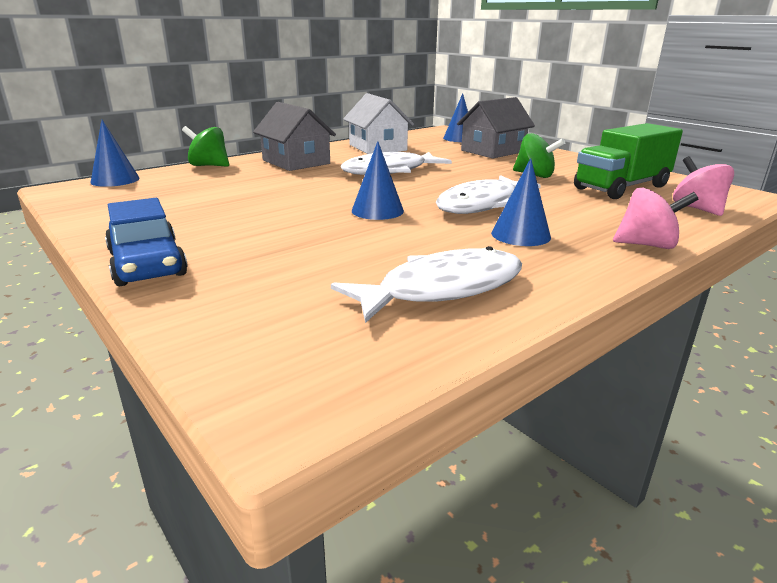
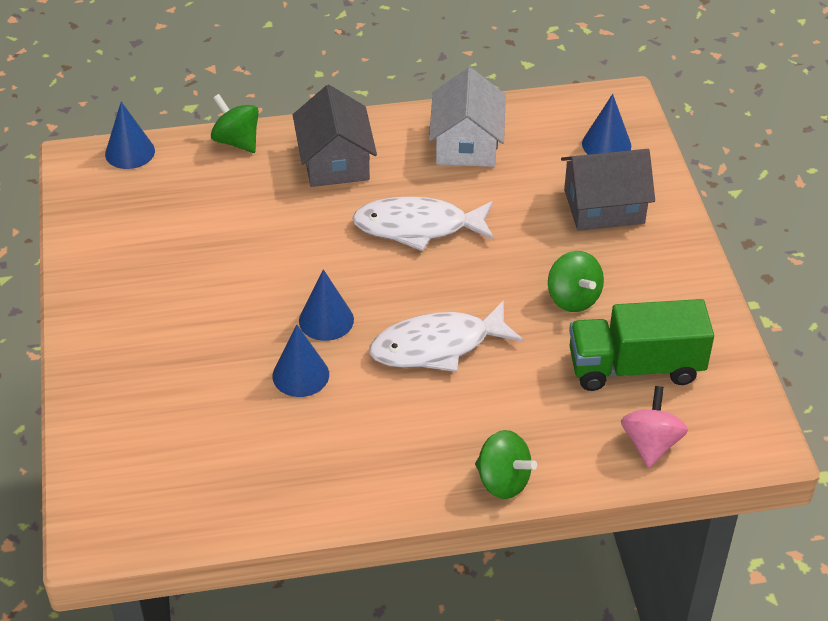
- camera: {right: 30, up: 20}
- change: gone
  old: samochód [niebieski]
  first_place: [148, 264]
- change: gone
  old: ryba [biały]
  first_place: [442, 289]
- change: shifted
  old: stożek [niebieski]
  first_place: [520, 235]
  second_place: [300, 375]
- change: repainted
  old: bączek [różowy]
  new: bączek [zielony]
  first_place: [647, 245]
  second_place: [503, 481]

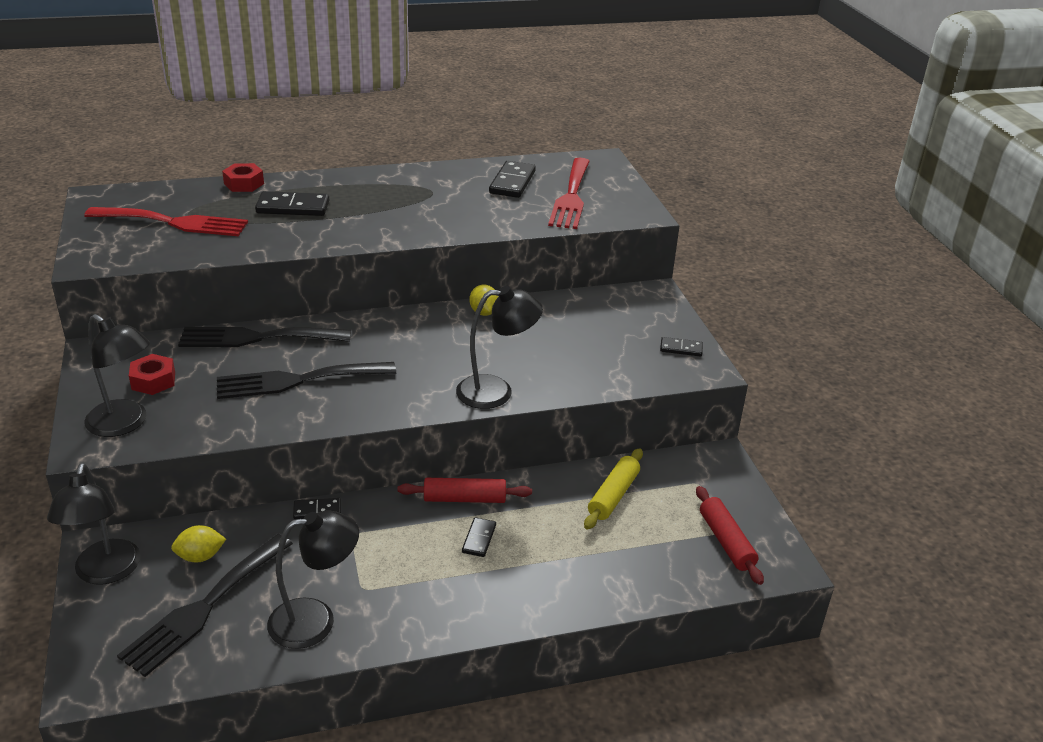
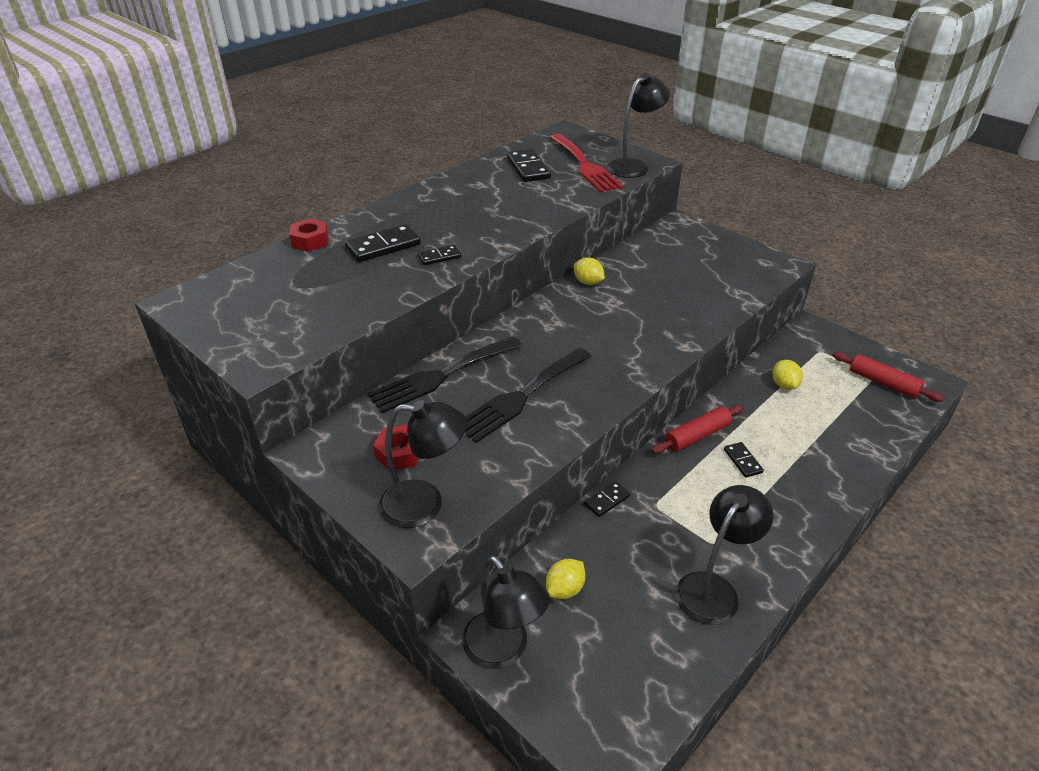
- camera: {right: -30, up: 5}
- change: gone
  old: widelec [czerwony]
  first_place: [174, 222]
- change: gone
  old: widelec [czarny]
  first_place: [204, 607]
- change: shifted
  old: lampka [czarny]
  first_place: [496, 391]
  second_place: [633, 166]
- change: shifted
  old: kostka domina [czarny]
  first_place: [681, 348]
  second_place: [439, 257]
- change: swapped
  old: wałek do ciasta [żółty]
  new: cytryna [żółty]
  first_place: [613, 495]
  second_place: [784, 385]

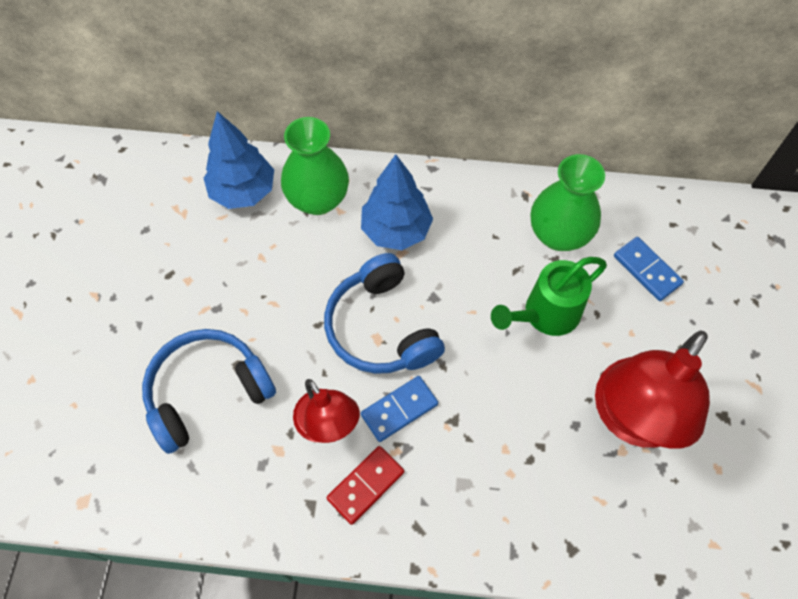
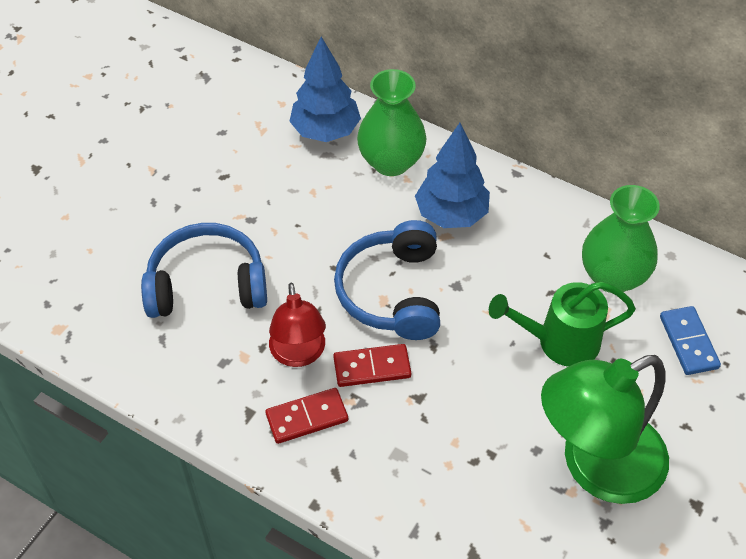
- camera: {right: 25, up: -10}
- change: repainted
  old: kostka domina [niebieski]
  new: kostka domina [czerwony]
  first_place: [399, 409]
  second_place: [372, 367]
- change: repainted
  old: lampka [czerwony]
  new: lampka [zielony]
  first_place: [630, 419]
  second_place: [596, 467]

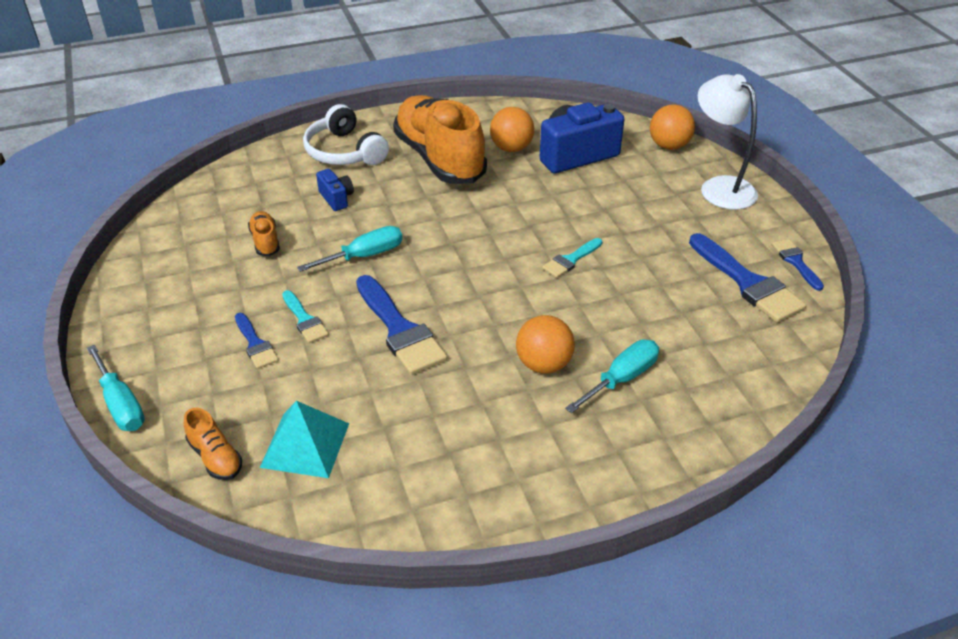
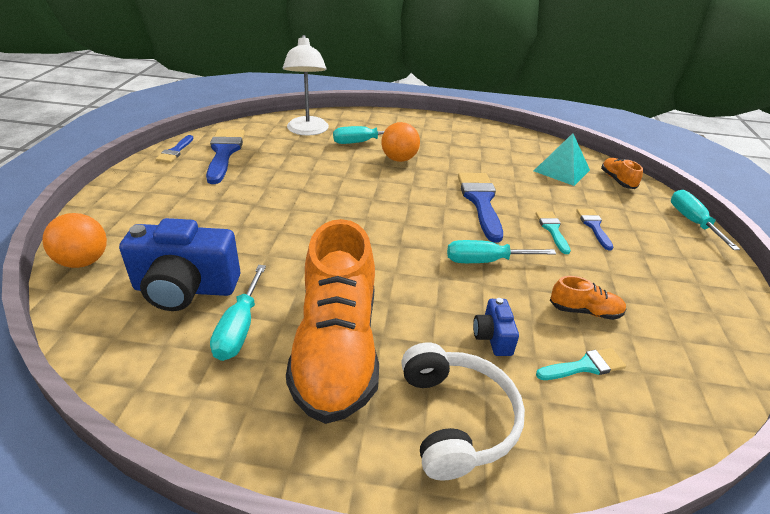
- camera: {right: -155, up: -5}
- change: shifted
  old: pędzel [turkusowy]
  first_place: [571, 260]
  second_place: [584, 366]
- change: shifted
  old: lampka [biały]
  first_place: [719, 187]
  second_place: [307, 131]
- change: swapped
  old: piłka [pomarańczowy]
  new: śrubokręt [turkusowy]
  first_place: [511, 148]
  second_place: [239, 328]
- change: rotated
  old: but [pomarańczowy]
  first_place: [265, 241]
  second_place: [585, 311]
  degrees: -90

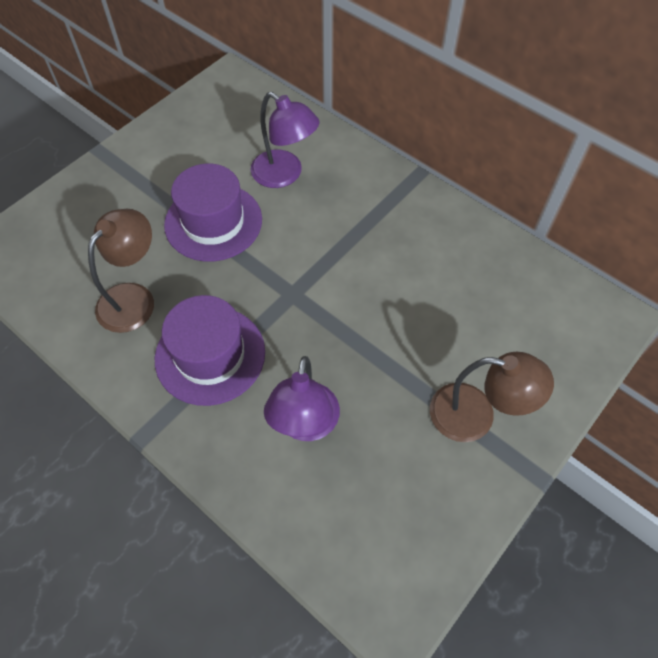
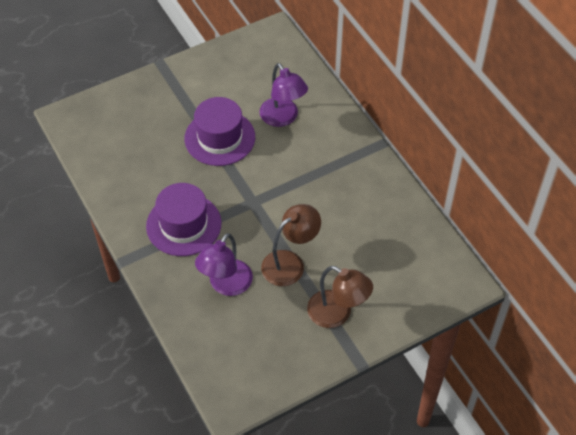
- camera: {right: 20, up: -5}
- change: shifted
  old: lampka [brązowy]
  first_place: [134, 298]
  second_place: [290, 263]

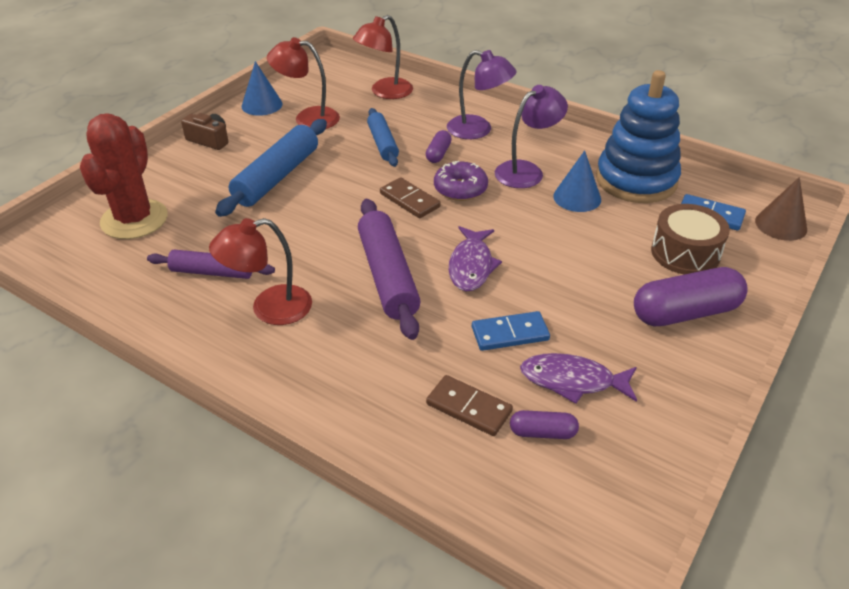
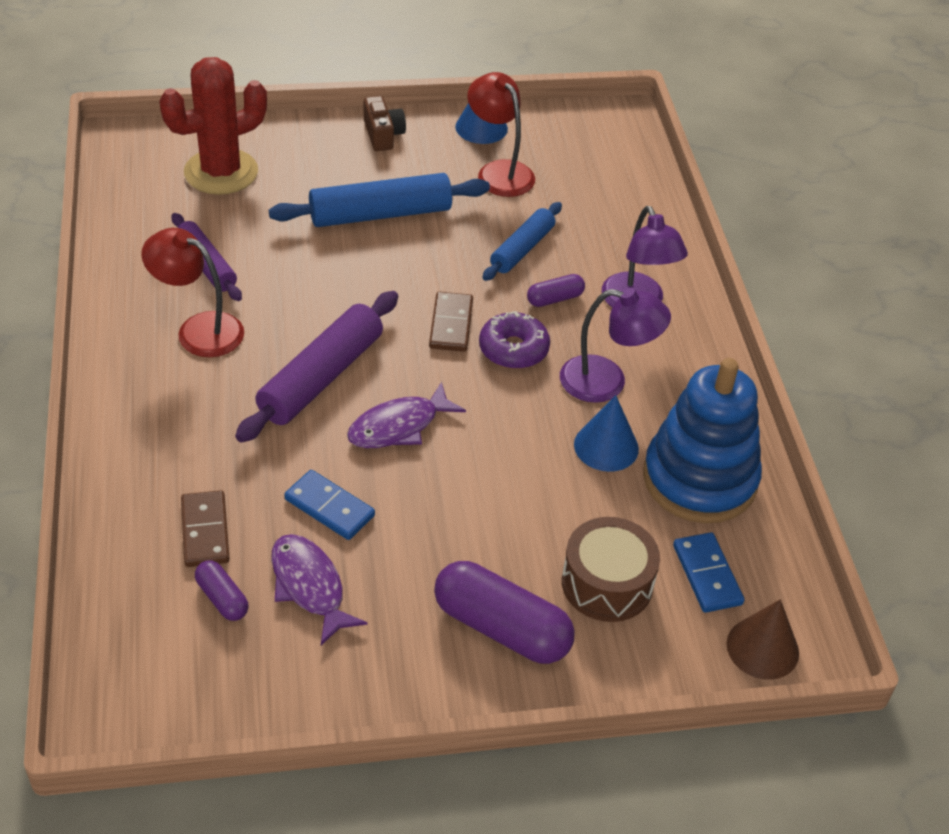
- camera: {right: 45, up: 5}
- change: gone
  old: lampka [czerwony]
  first_place: [385, 92]

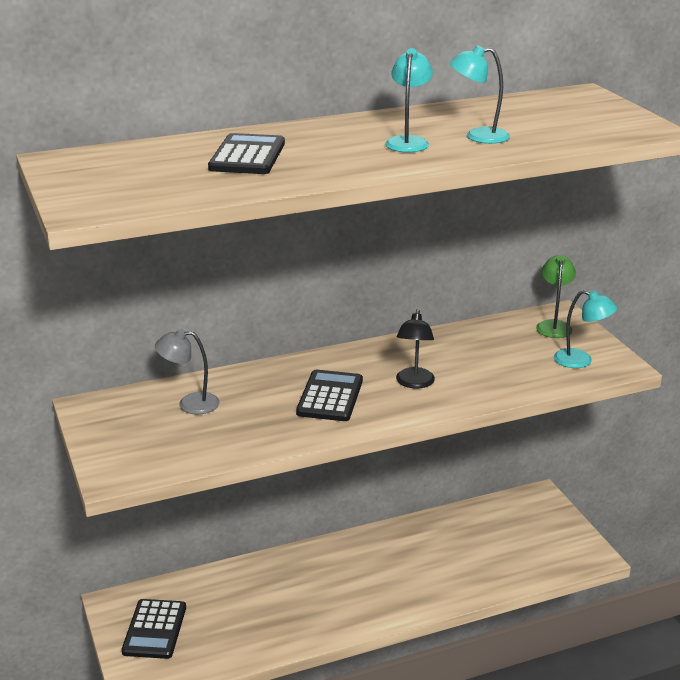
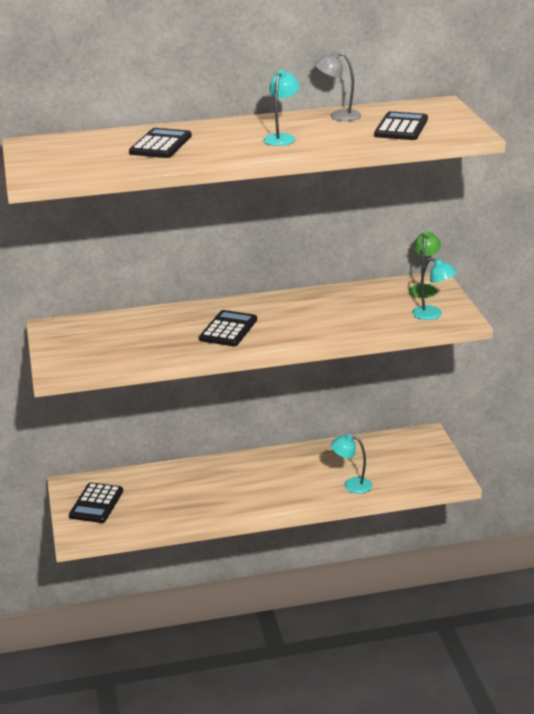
- camera: {right: 10, up: 0}
- change: gone
  old: lampka [czarny]
  first_place: [414, 383]
- change: new
  new: kalkulator [czarny]
  second_place: [401, 127]
- change: shifted
  old: lampka [szary]
  first_place: [190, 404]
  second_place: [338, 116]
- change: shifted
  old: lampka [turkusowy]
  first_place: [478, 136]
  second_place: [351, 485]

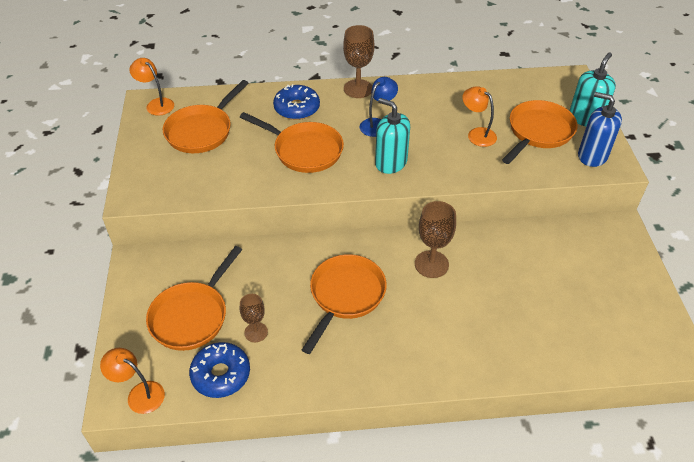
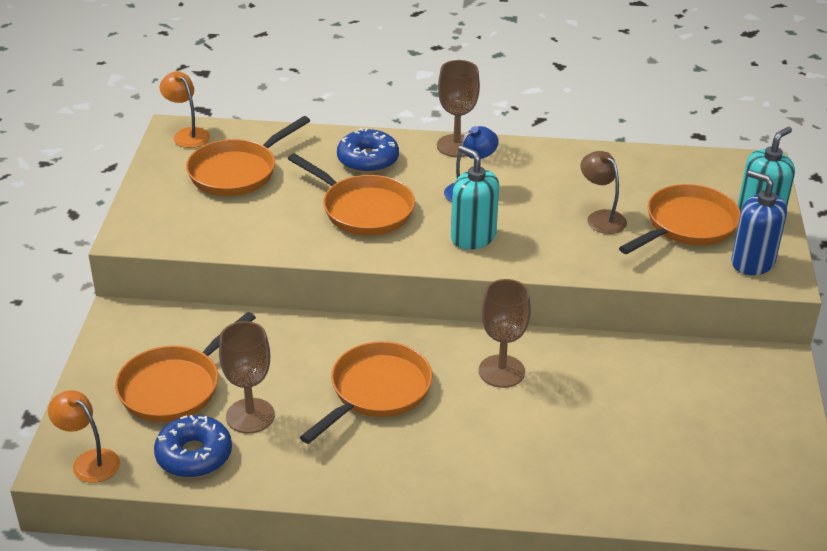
- camera: {right: 10, up: -10}
- change: repainted
  old: lampka [pomarańczowy]
  new: lampka [brązowy]
  first_place: [477, 134]
  second_place: [601, 217]
- change: scaled
  old: kielich [brązowy]
  first_place: [256, 332]
  second_place: [250, 416]
  factor: 1.59

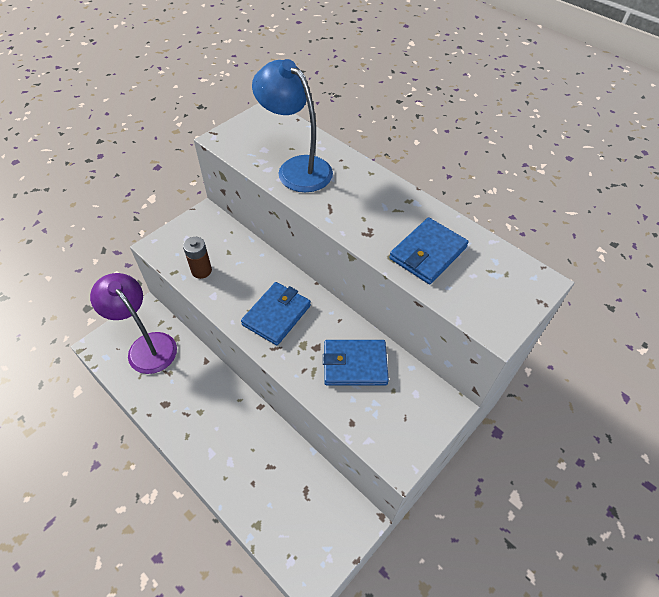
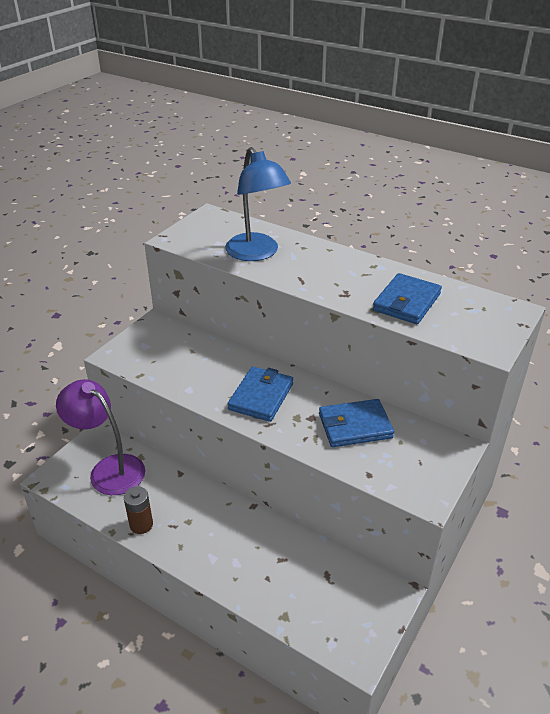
- camera: {right: -10, up: -15}
- change: shifted
  old: bateria [brązowy]
  first_place: [201, 271]
  second_place: [141, 525]
- change: rotated
  old: lampka [niebieski]
  first_place: [296, 168]
  second_place: [257, 253]
  degrees: -150

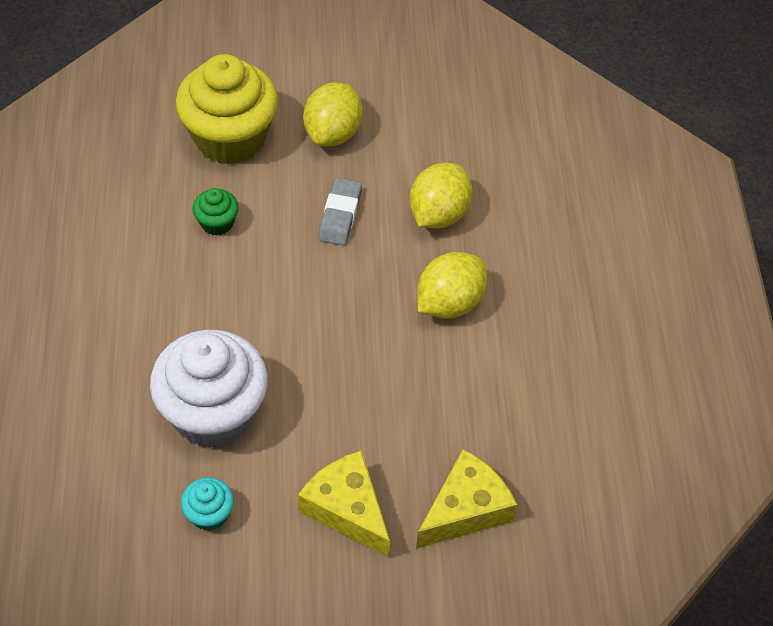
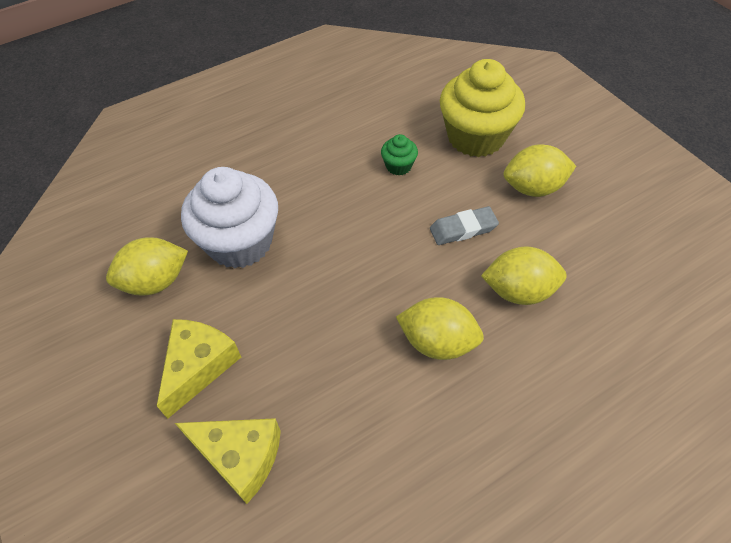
- camera: {right: 65, up: 0}
- change: swapped
  old: muffinka [turkusowy]
  new: cytryna [żółty]
  first_place: [209, 514]
  second_place: [155, 282]

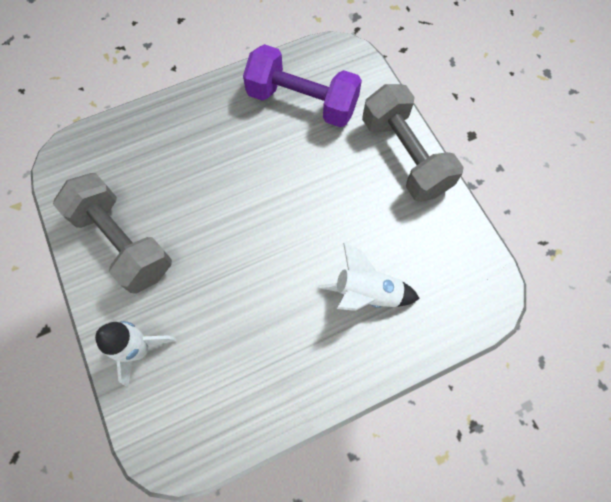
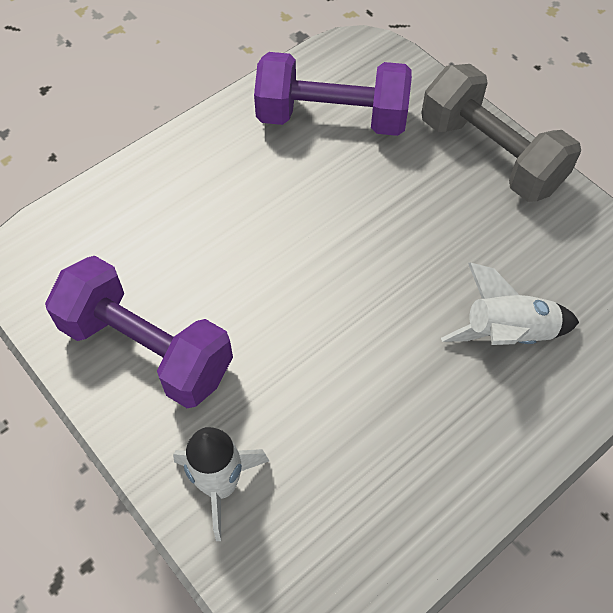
- camera: {right: -15, up: -10}
- change: repainted
  old: hantel [szary]
  new: hantel [fioletowy]
  first_place: [123, 242]
  second_place: [147, 349]

